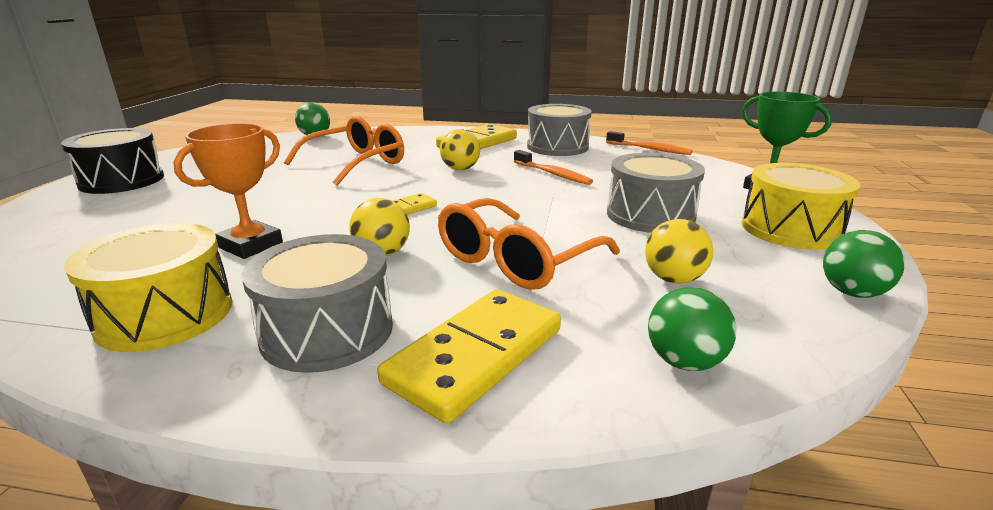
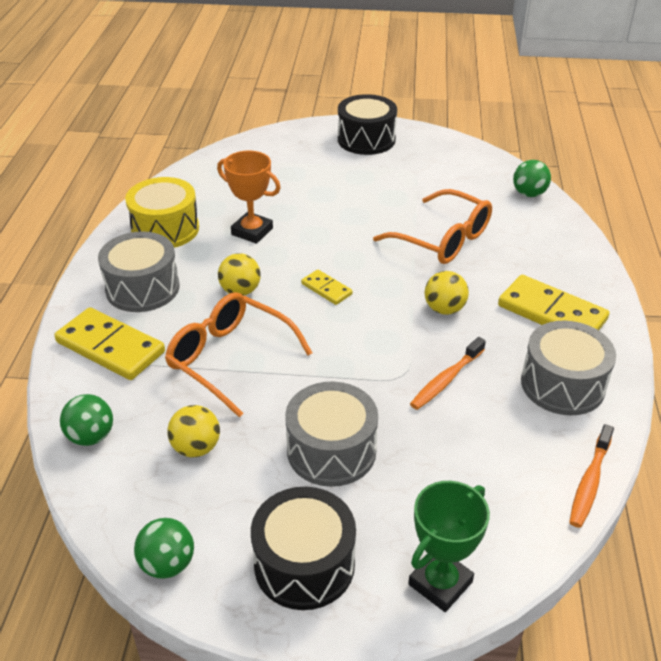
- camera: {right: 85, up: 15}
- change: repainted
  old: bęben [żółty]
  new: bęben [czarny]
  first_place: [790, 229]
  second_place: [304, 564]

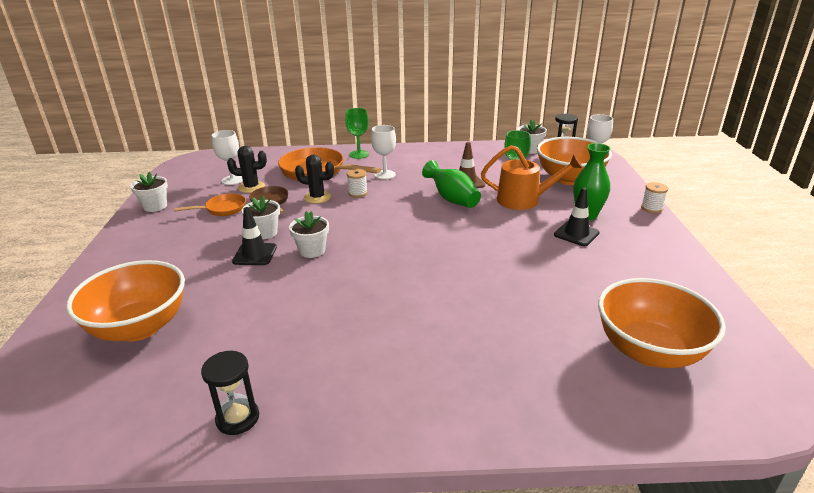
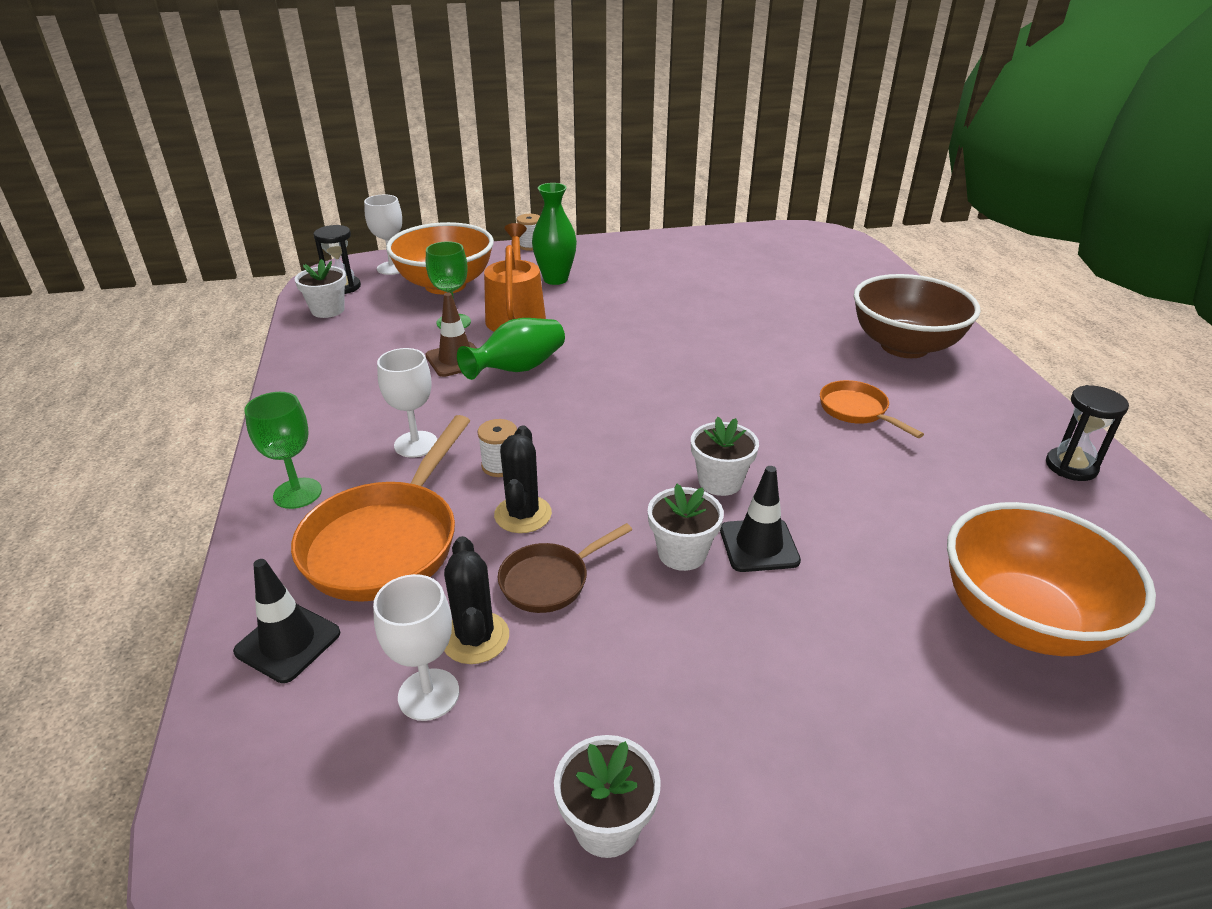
- camera: {right: -100, up: 5}
- change: gone
  old: miska [pomarańczowy]
  first_place: [649, 351]
- change: new
  new: miska [brązowy]
  second_place: [904, 346]
- change: shifted
  old: patelnia [pomarańczowy]
  first_place: [222, 209]
  second_place: [856, 411]
- change: shifted
  old: pachołek [czarny]
  first_place: [576, 234]
  second_place: [288, 642]

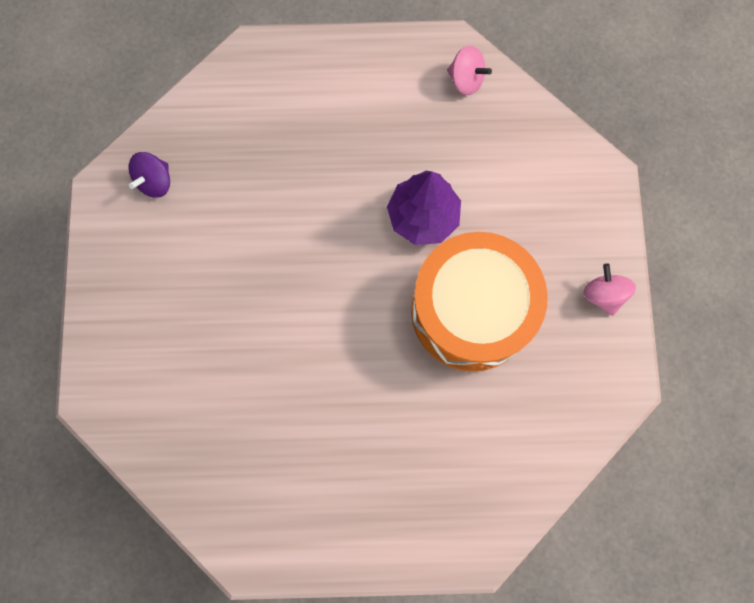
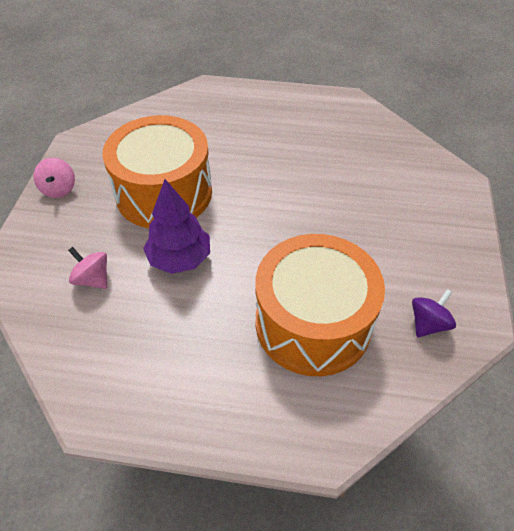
- camera: {right: -170, up: -25}
- change: new
  new: bęben [pomarańczowy]
  second_place: [313, 323]
- change: shifted
  old: bączek [różowy]
  first_place: [466, 80]
  second_place: [93, 279]

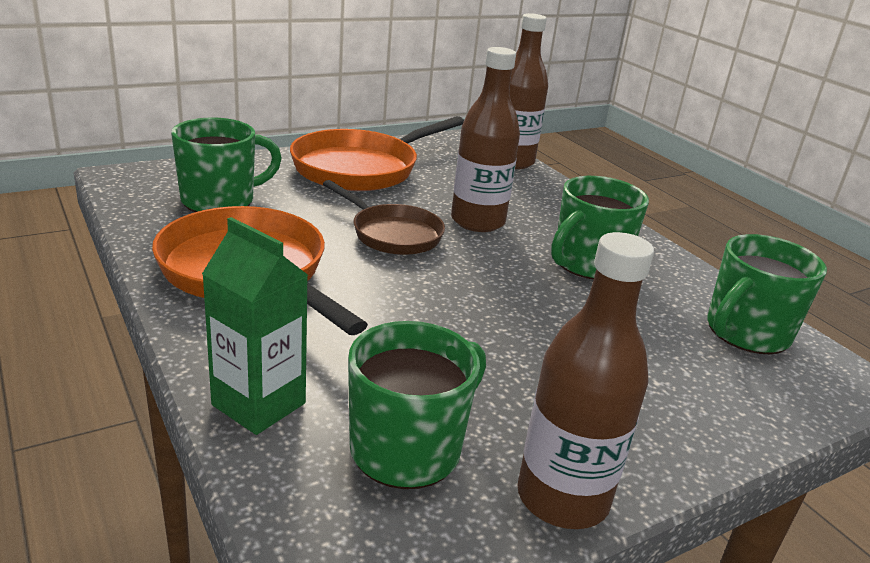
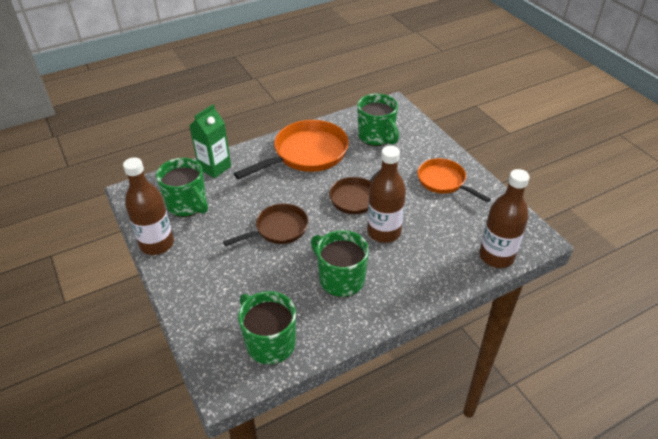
- camera: {right: 95, up: 15}
- change: new
  new: patelnia [brązowy]
  second_place: [278, 229]
- change: scaled
  old: patelnia [pomarańczowy]
  first_place: [361, 168]
  second_place: [443, 181]
  factor: 0.62

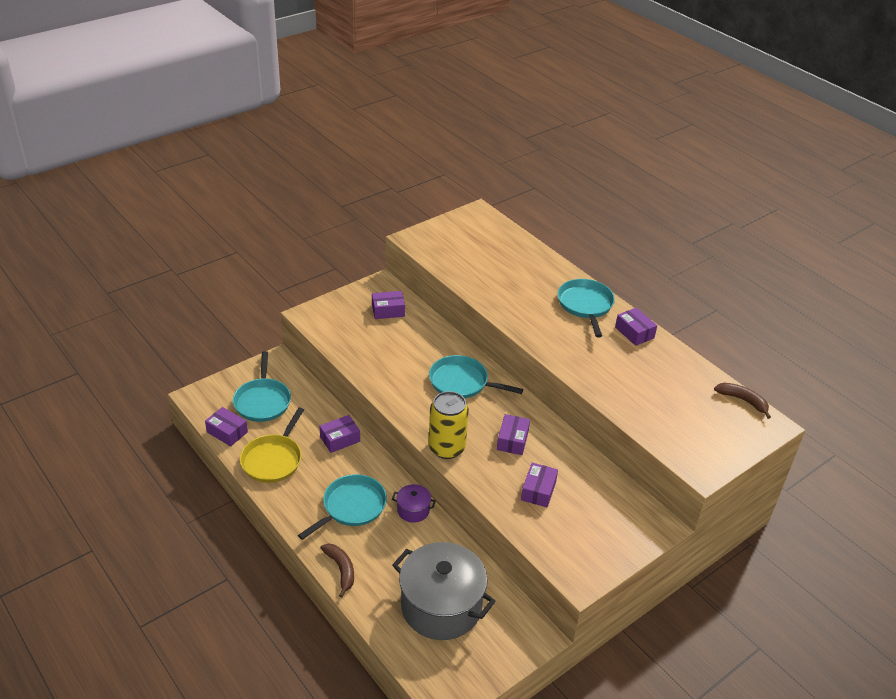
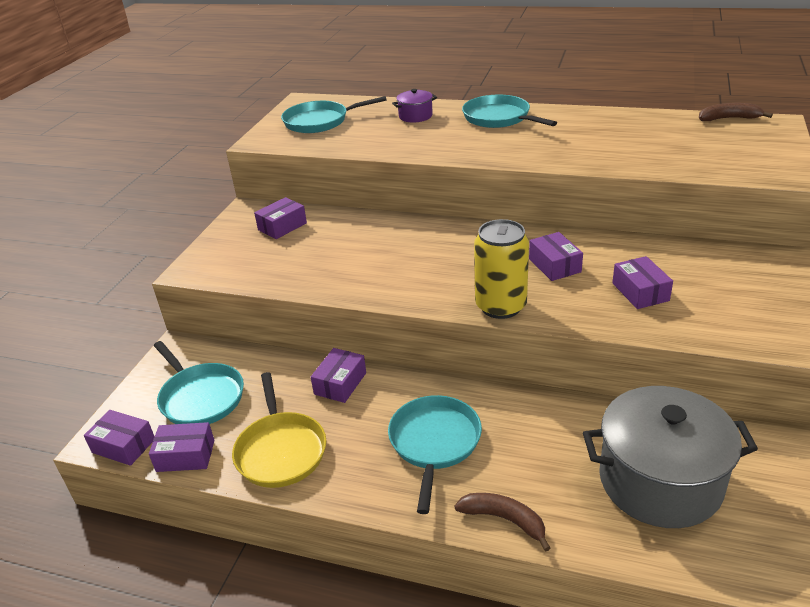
- camera: {right: -30, up: -5}
- change: shifted
  old: garnek [fioletowy]
  first_place: [413, 510]
  second_place: [415, 116]
- change: shifted
  old: patelnia [turkusowy]
  first_place: [461, 382]
  second_place: [319, 121]
- change: shifted
  old: pudełko [fioletowy]
  first_place: [634, 332]
  second_place: [123, 446]

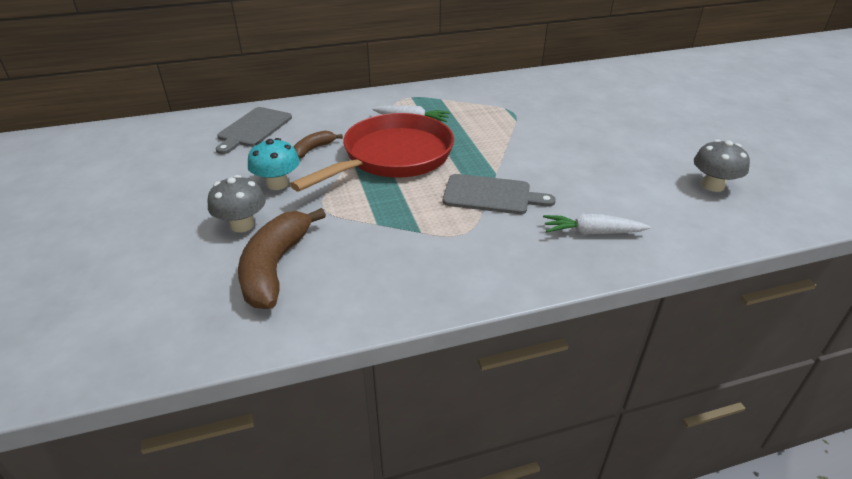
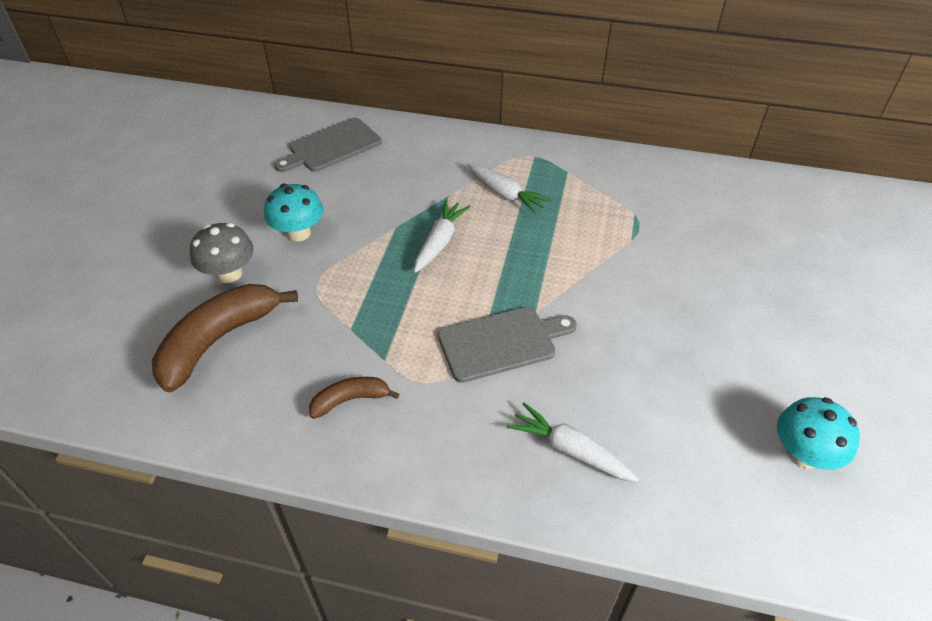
- camera: {right: 30, up: 10}
- change: shifted
  old: banan [brązowy]
  first_place: [313, 149]
  second_place: [350, 400]
- change: swapped
  old: patelnia [czerwony]
  new: marchewka [biały]
  first_place: [393, 157]
  second_place: [440, 242]
- change: repainted
  old: grzyb [szary]
  new: grzyb [turkusowy]
  first_place: [713, 185]
  second_place: [803, 454]
- change: rotated
  old: deska do krojenia [szary]
  first_place: [491, 195]
  second_place: [501, 342]
  degrees: -60

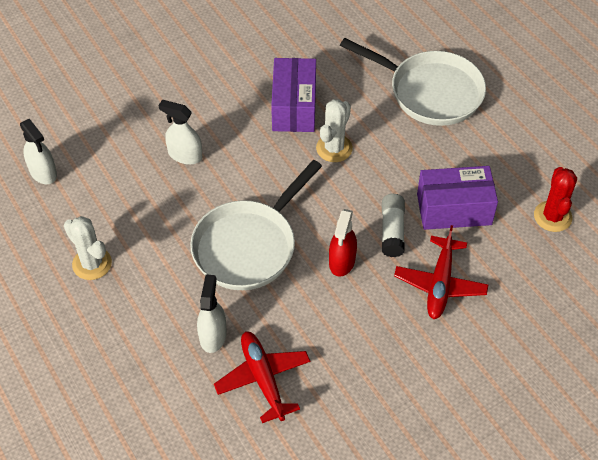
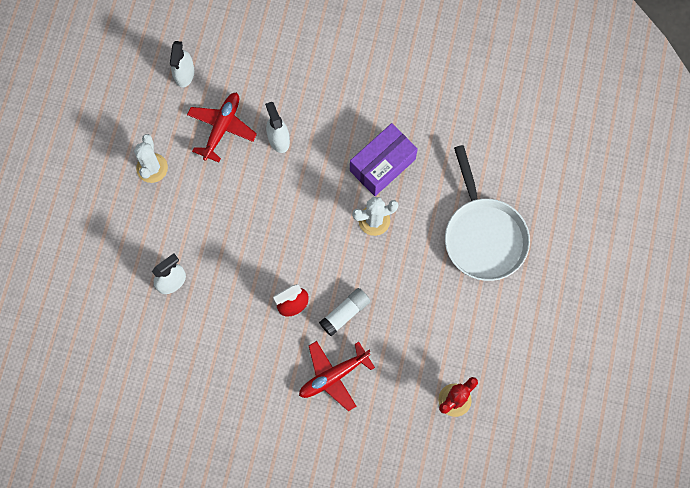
- camera: {right: 45, up: 20}
- change: gone
  old: patelnia [biały]
  first_place: [249, 246]
- change: gone
  old: pudełko [fioletowy]
  first_place: [454, 209]
- change: shifted
  old: samolot [czerwony]
  first_place: [263, 378]
  second_place: [222, 128]

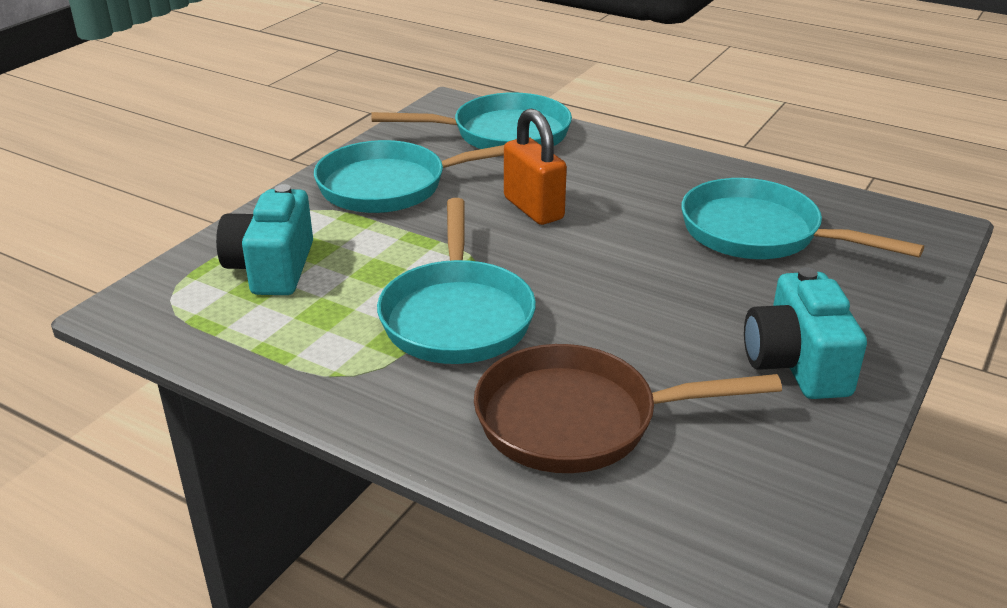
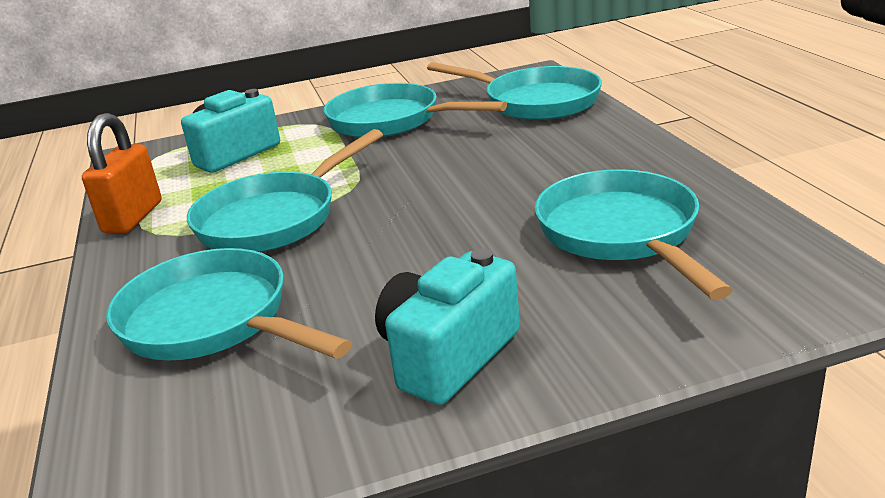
- camera: {right: 45, up: -5}
- change: shifted
  old: kłódka [pomarańczowy]
  first_place: [533, 208]
  second_place: [133, 217]
- change: repainted
  old: patelnia [brązowy]
  new: patelnia [turkusowy]
  first_place: [578, 420]
  second_place: [213, 321]

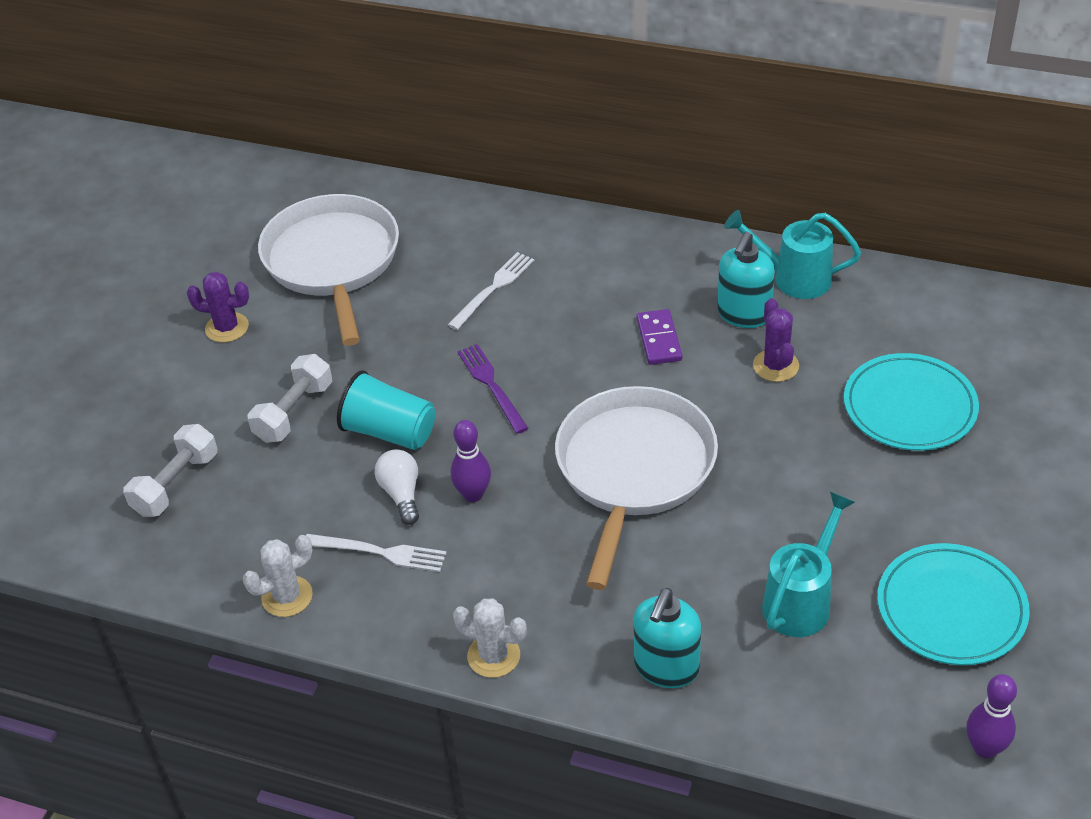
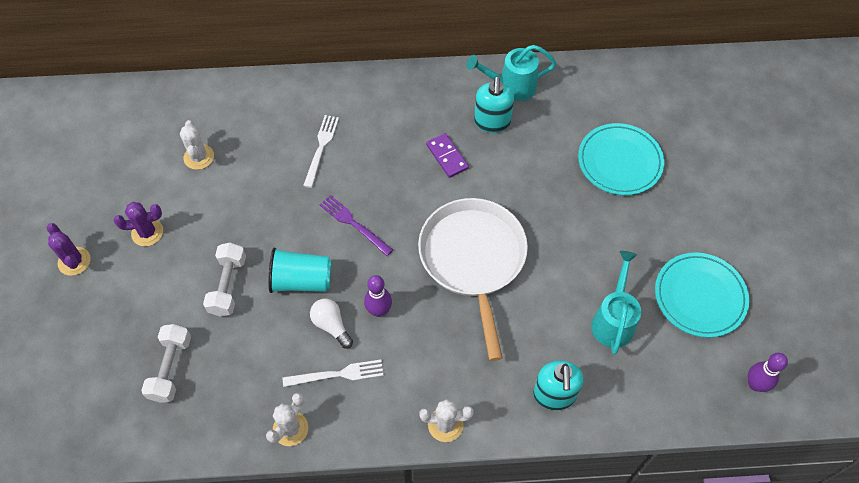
- camera: {right: -25, up: 15}
- change: shifted
  old: kaktus [fioletowy]
  first_place: [775, 366]
  second_place: [74, 261]
- change: swapped
  old: patelnia [biały]
  new: kaktus [biały]
  first_place: [332, 261]
  second_place: [199, 157]

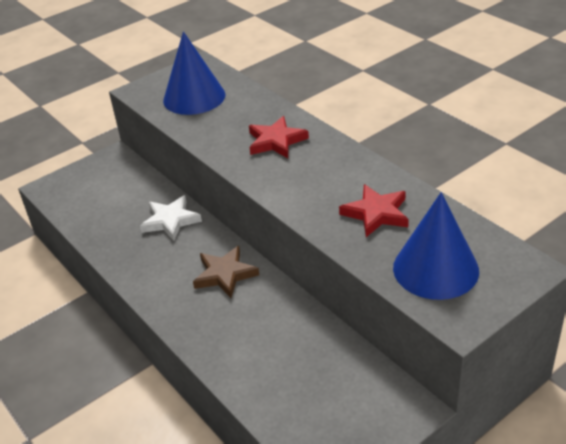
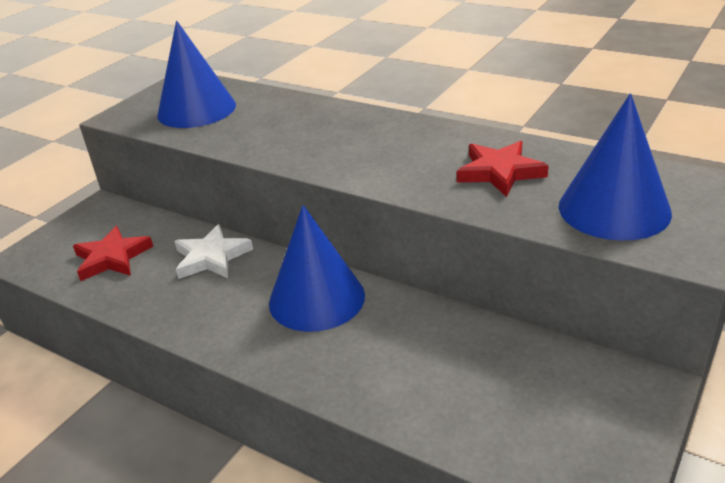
- camera: {right: -20, up: -5}
- change: shifted
  old: gwiazda [czerwony]
  first_place: [276, 141]
  second_place: [112, 258]
- change: swapped
  old: gwiazda [brązowy]
  new: stożek [niebieski]
  first_place: [225, 274]
  second_place: [316, 298]

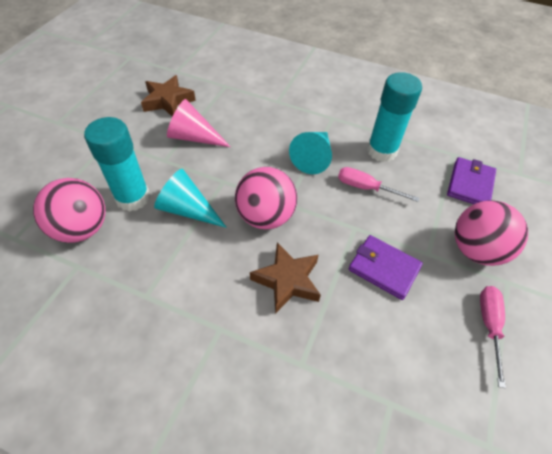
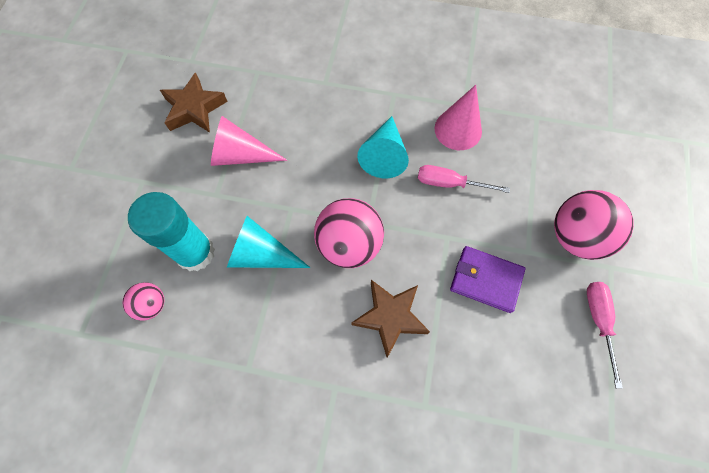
- camera: {right: -10, up: 15}
- change: gone
  old: portfel [fioletowy]
  first_place: [470, 184]
- change: swapped
  old: klej w sztyfcie [turkusowy]
  new: stożek [różowy]
  first_place: [381, 151]
  second_place: [458, 129]
- change: scaled
  old: piłka [różowy]
  first_place: [82, 228]
  second_place: [152, 305]
  factor: 0.53

